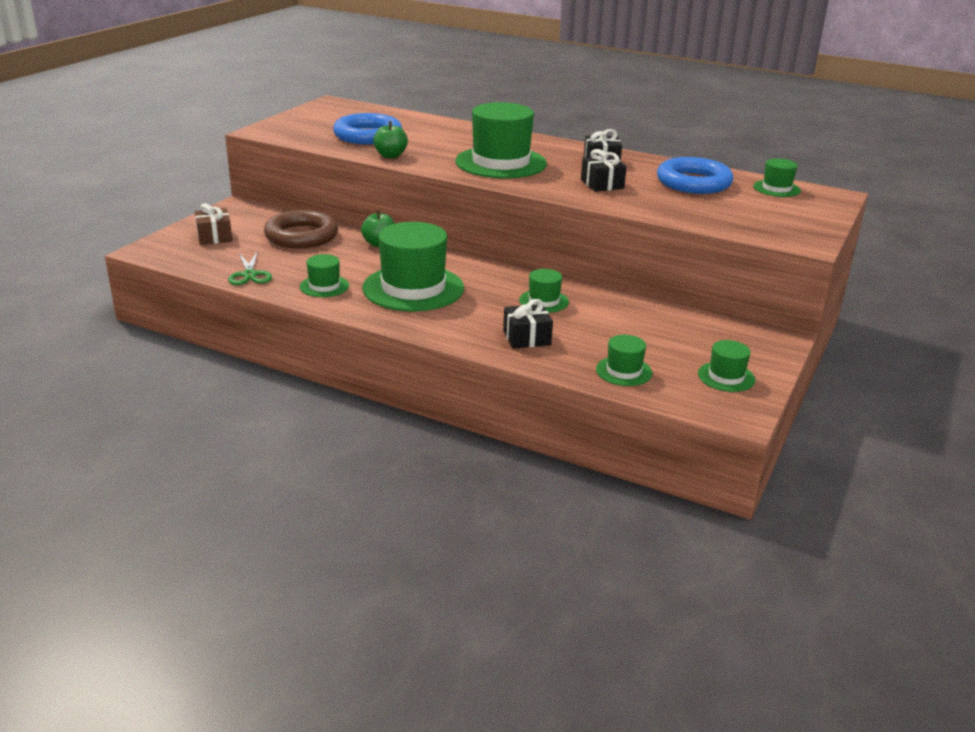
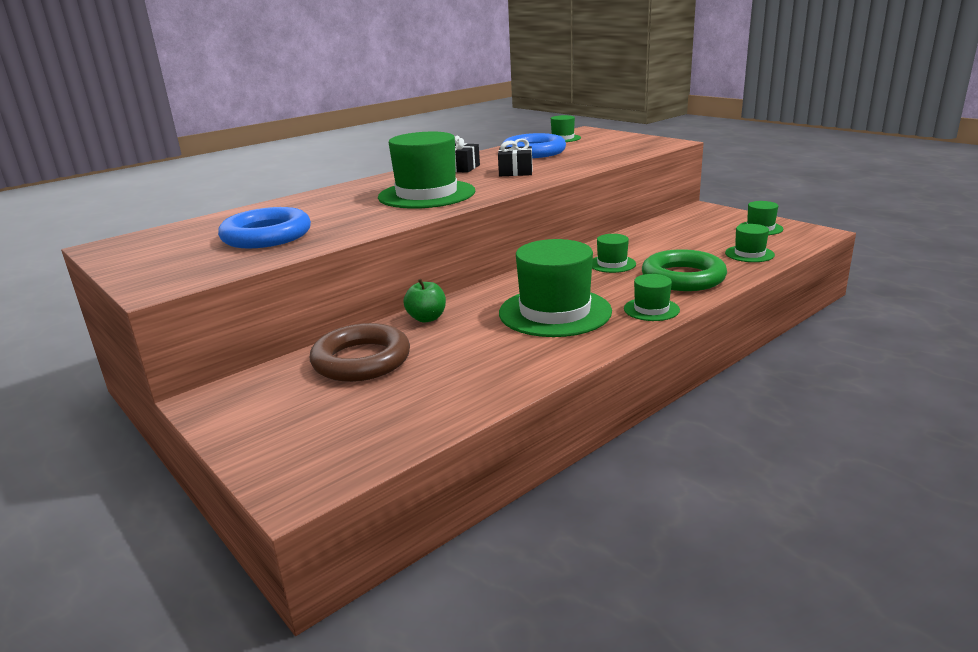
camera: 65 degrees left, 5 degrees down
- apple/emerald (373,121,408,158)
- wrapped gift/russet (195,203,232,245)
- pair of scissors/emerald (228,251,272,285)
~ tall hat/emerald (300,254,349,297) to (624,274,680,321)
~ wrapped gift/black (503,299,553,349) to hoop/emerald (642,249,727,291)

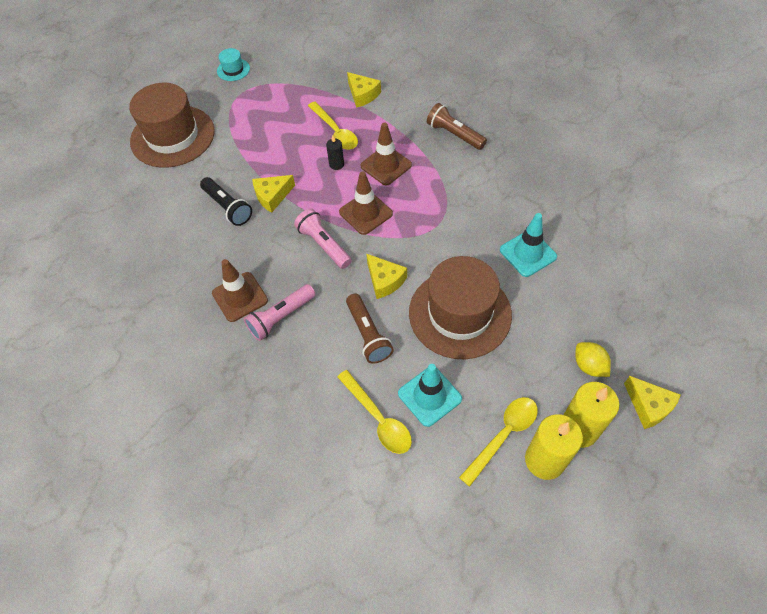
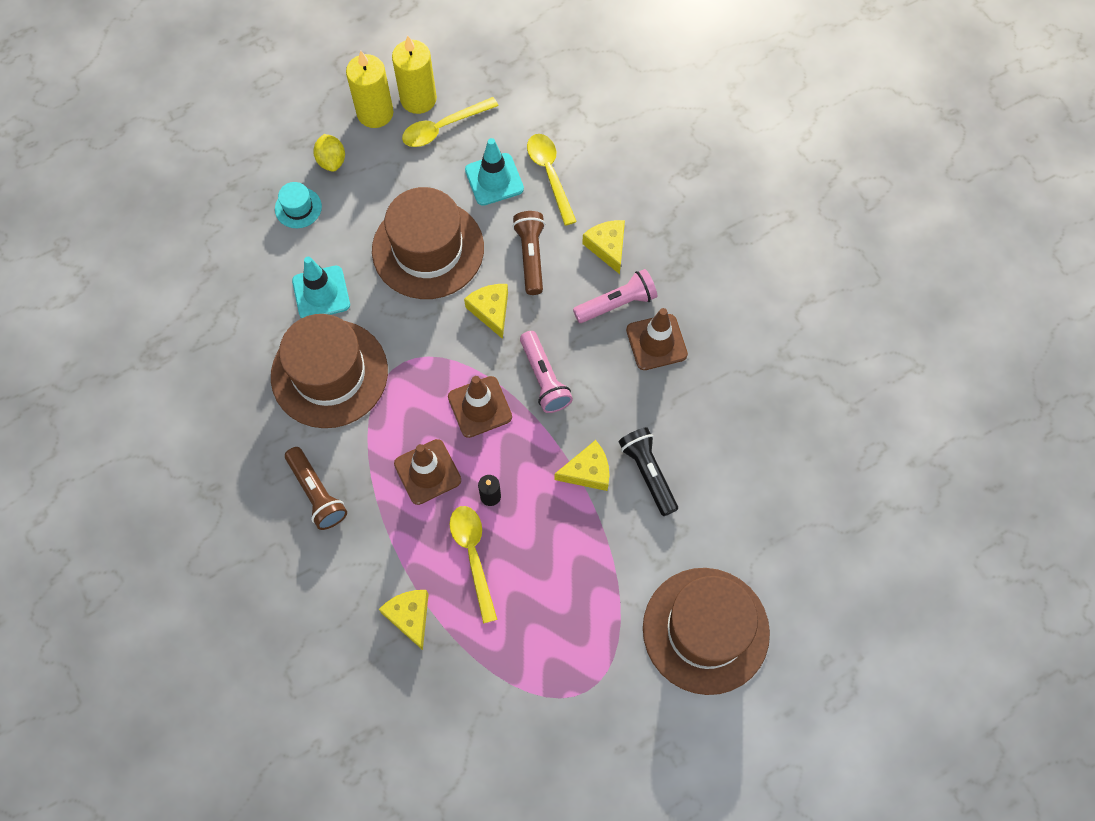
camera: 165 degrees left, 10 degrees up
~ tall hat/turquoise (217,48,250,81) to (275,182,322,228)
~ piece of cheese/golden (624,376,681,429) to (582,220,625,274)
+ tall hat/russet (271,314,388,428)

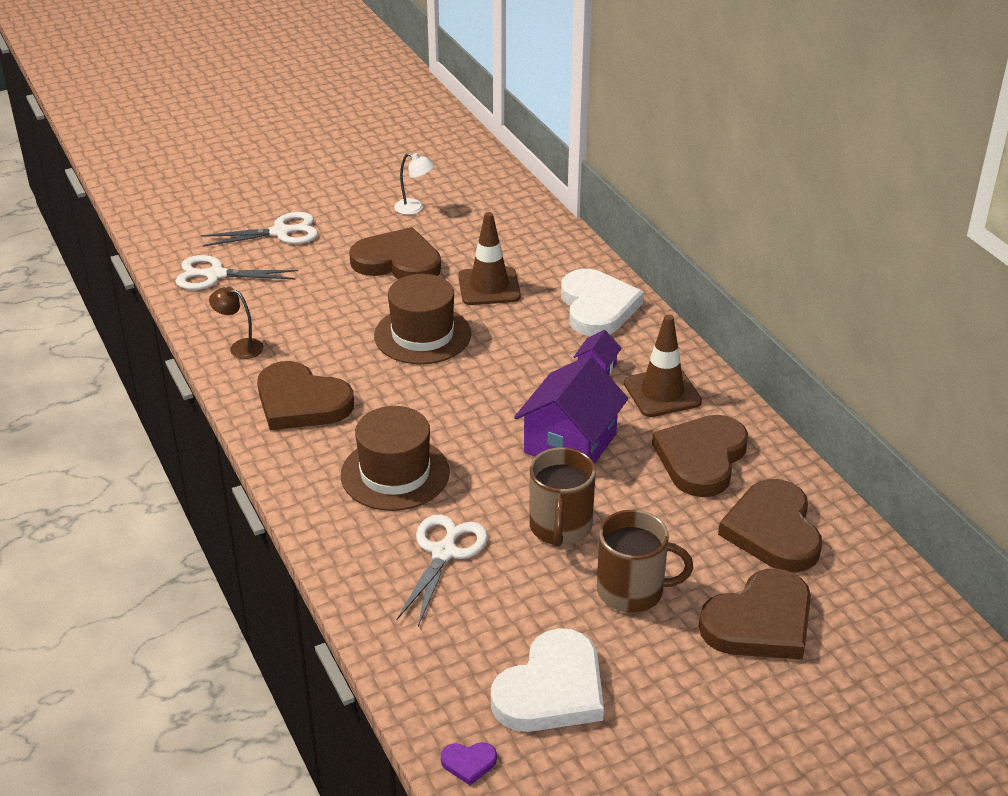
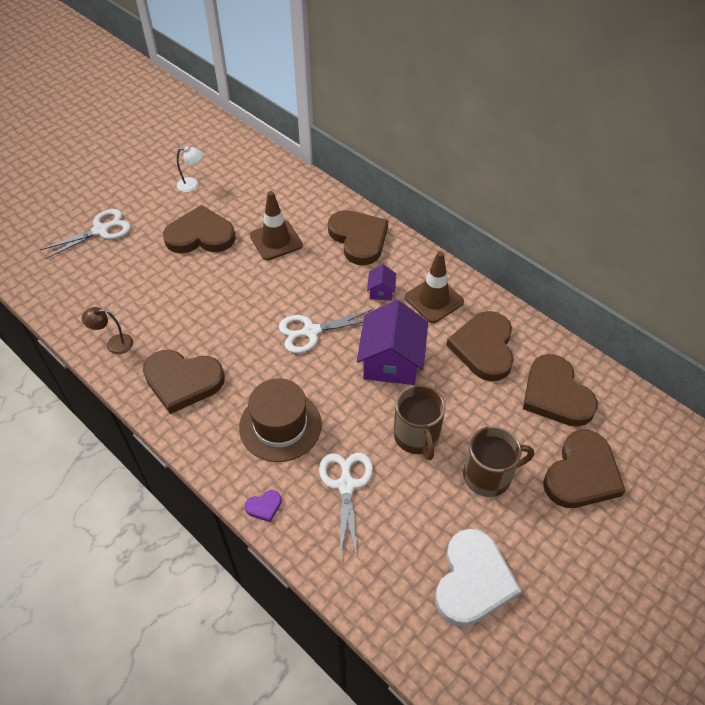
camera: 20 degrees left, 15 degrees up
~ pair of scissors/snow-white (176,255,298,290) to (279,309,373,354)
~ love heart/snow-white (561,269,644,336) to love heart/russet (328,210,388,265)
- tall hat/russet (374,274,471,364)
~ love heart/purple (441,742,497,785) to (245,490,281,522)

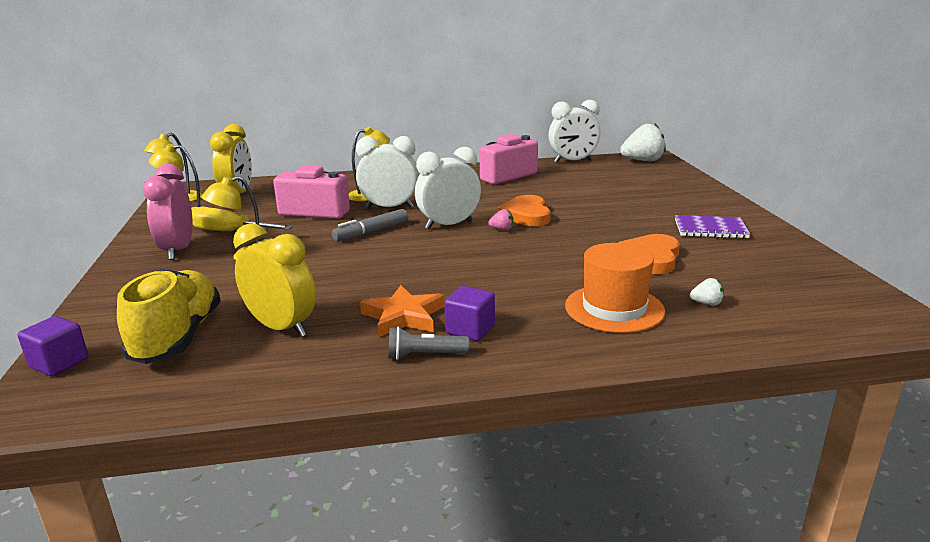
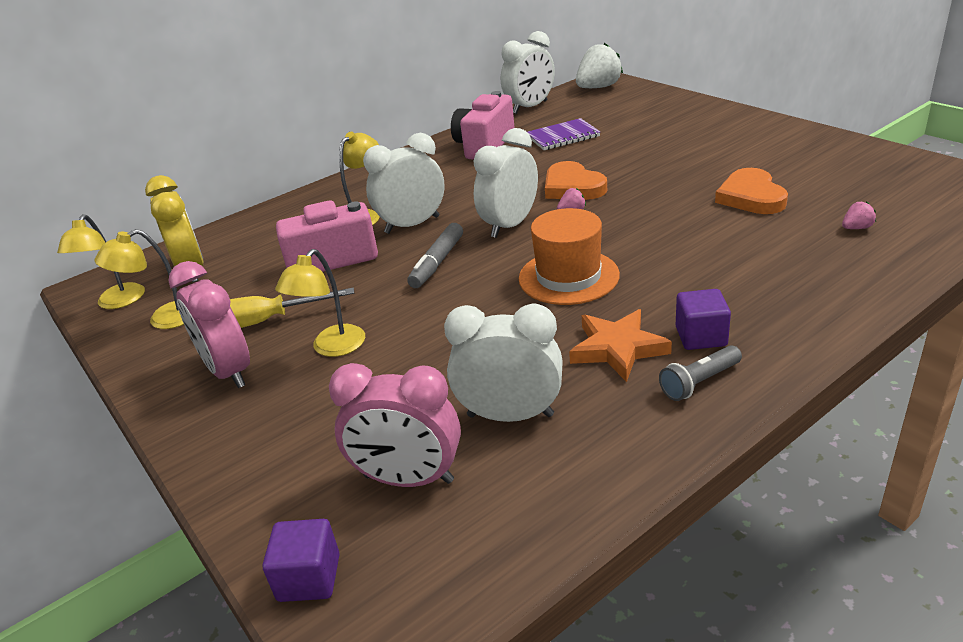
camera: 25 degrees left, 10 degrees up
~ notepad/purple (675,215,750,239) to (527,118,600,150)
~ alarm clock/golden (233,223,316,337) to alarm clock/snow-white (444,304,563,422)
~ tall hat/bright orange (565,243,665,333) to (519,208,620,305)
~ shoe/golden (117,269,221,364) to alarm clock/pink (329,363,461,487)
~ berry/snow-white (690,278,724,305) to berry/pink (842,201,876,229)

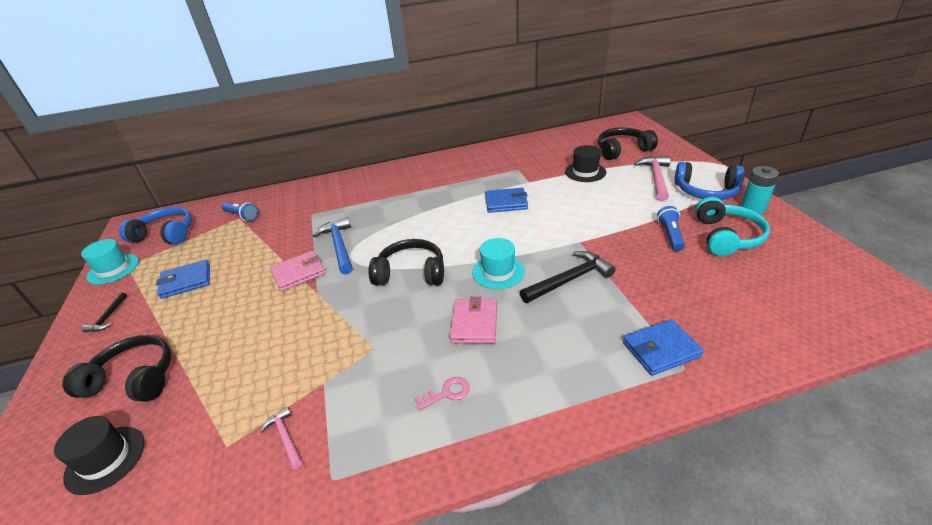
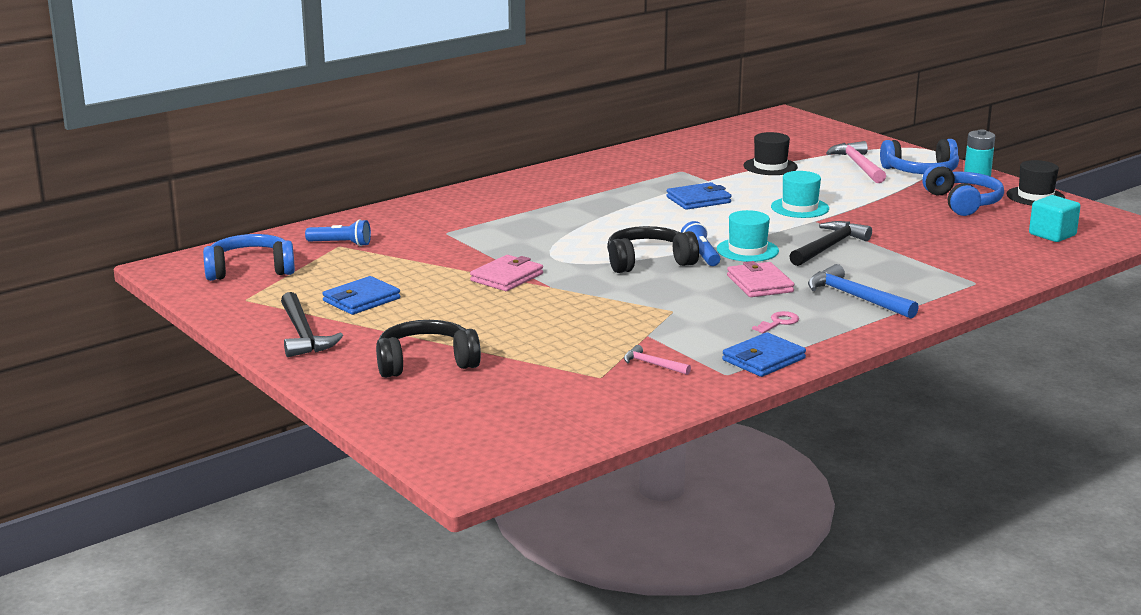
camera: 25 degrees left, 15 degrees down
- headphones/black (598,127,658,160)
~ headphones/turquoise (695,197,770,256) to headphones/cobalt (922,164,1004,216)
~ flashlight/cobalt (657,206,685,251) to (681,221,720,266)
~ hammer/cobalt (313,217,353,275) to (808,264,919,319)
~ tall hat/turquoise (81,239,139,285) to (771,171,829,218)
~ hammer/black (82,292,127,332) = (281,292,343,357) x1.86
~ card wallet/cobalt (623,319,704,376) to (722,332,806,377)
~ tall hat/black (54,416,144,495) to (1006,160,1065,205)
+ cube/turquoise (1029,195,1081,242)

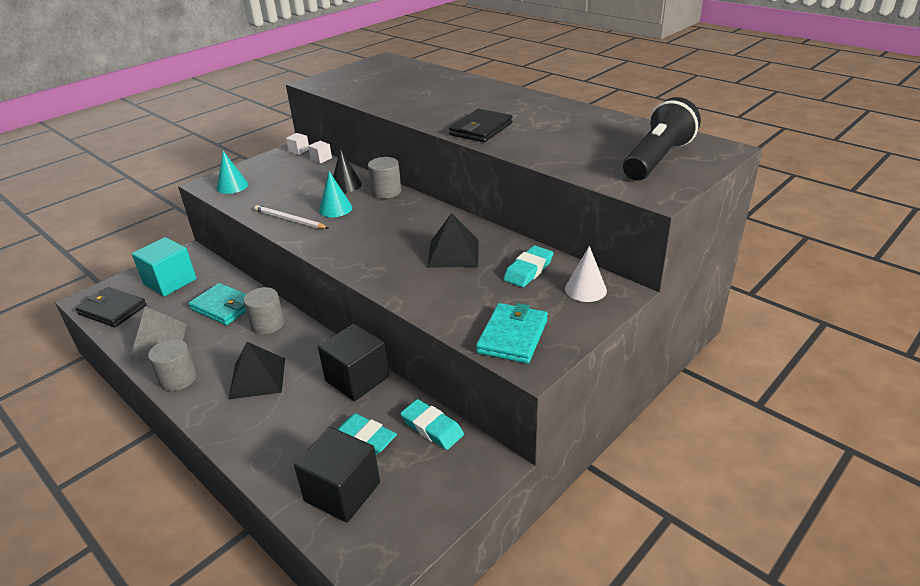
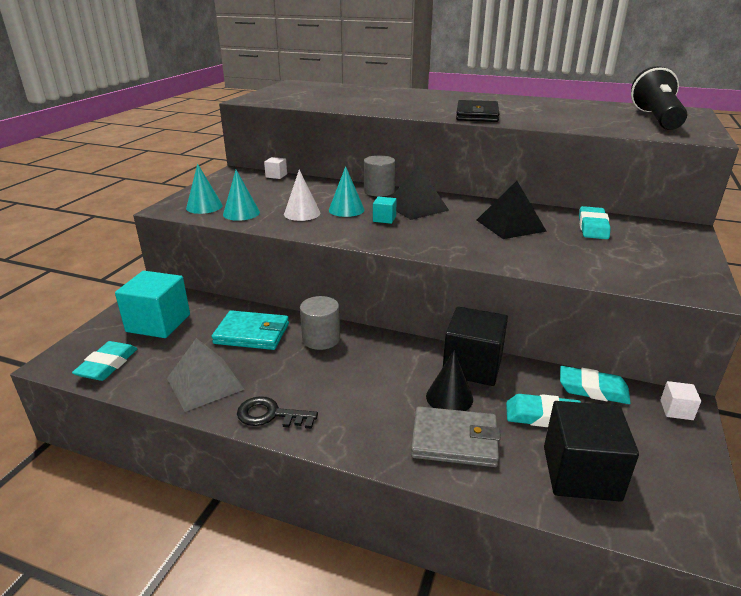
camera: 25 degrees left, 5 degrees down
~ cube/snow-white (286,133,309,155) to (660,381,701,420)
~ solid cone/black (333,149,362,193) to (426,351,473,411)
- wooden pencil/snow-white (254,205,329,229)
~ solid cone/snow-white (565,246,607,302) to (284,169,320,221)
~ card wallet/black (76,287,147,327) to gum eraser/turquoise (72,341,138,381)
- card wallet/turquoise (476,303,548,364)
~ cylinder shape/gray (148,339,197,391) to latchkey/black (237,396,318,429)
~ pyramid shape/black (228,342,285,400) to (391,165,449,220)
+ solid cone/turquoise (223,170,260,221)
+ cube/turquoise (373,197,397,224)
+ card wallet/gray (411,406,501,467)

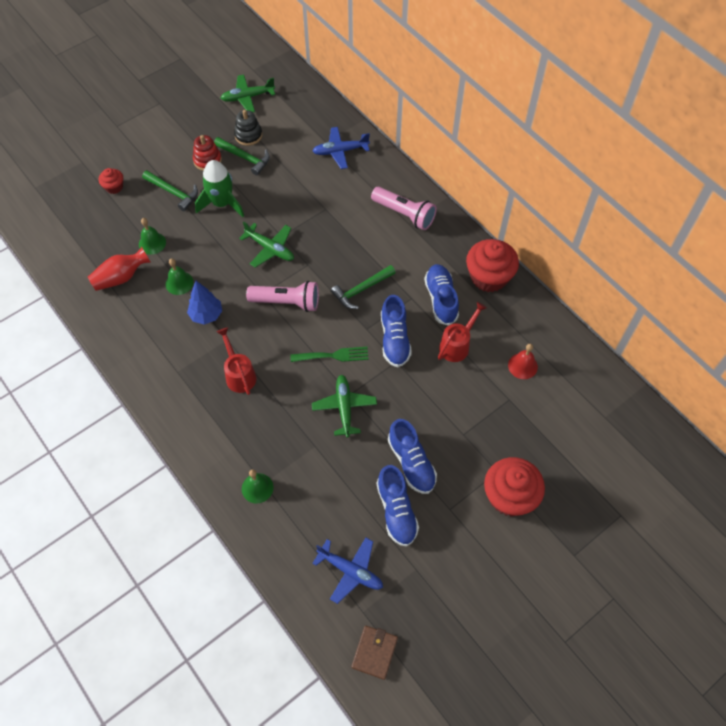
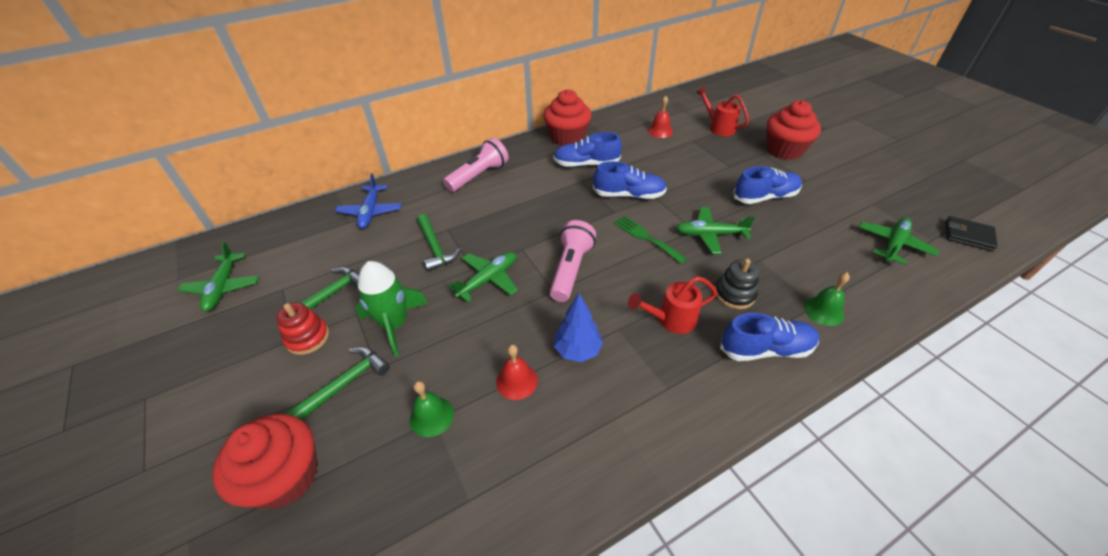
camera: 80 degrees left, 15 degrees down
~ stacking rings/black (234,110,262,146) to (715,259,759,309)
~ cupcake/crimson (99,168,123,194) = (212,413,318,509) x1.98
- tall vase/crimson (88,247,151,291)
~ bell/emerald (166,259,194,295) to bell/crimson (496,345,538,400)
~ hammer/emerald (331,265,396,309) to (417,214,461,272)
~ sprinkling can/crimson (438,302,487,362) to (696,87,749,136)
~ fork/emerald (290,347,369,362) = (614,216,687,264) 45 degrees counterclockwise
~ shoe/cobalt (376,465,419,547) to (720,313,819,361)
~ aeroplane/cobalt (312,538,383,604) to aeroplane/emerald (859,217,939,265)
~ card wallet/russet (351,626,398,680) to card wallet/black (946,216,998,252)

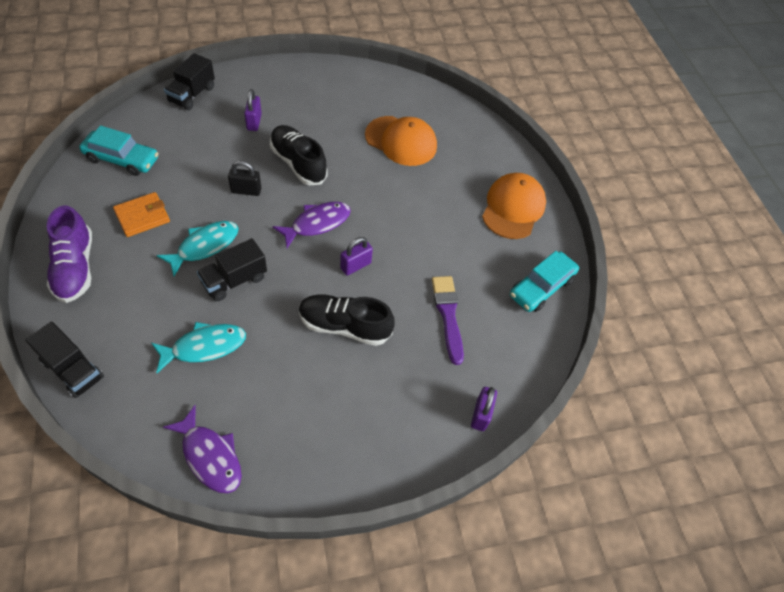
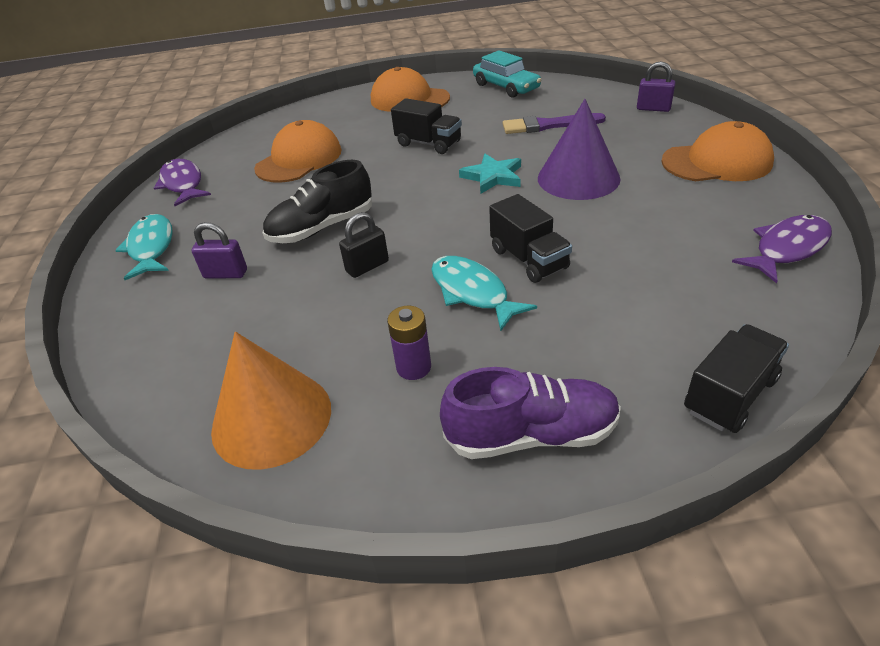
camera: 75 degrees left, 15 degrees down
~ truck/black (164,53,215,110) to (391,98,462,154)
~ car/turquoise (79,125,159,176) to solid cone/bright orange (211,332,331,470)
~ padlock/black (228,161,261,196) = (339,212,389,278) 45 degrees clockwise
~ card wallet/bright orange (113,192,170,237) to battery/purple (387,306,431,380)
~ toy fish/purple (272,202,351,248) to (154,159,211,206)
~ padlock/purple (340,237,373,275) to star shape/turquoise (459,154,521,194)
~ shoe/black (299,295,395,346) to solid cone/purple (538,99,621,200)
~ toy fish/turquoise (151,322,246,373) to (115,214,173,280)
+ baseball cap/bright orange (661,121,774,181)

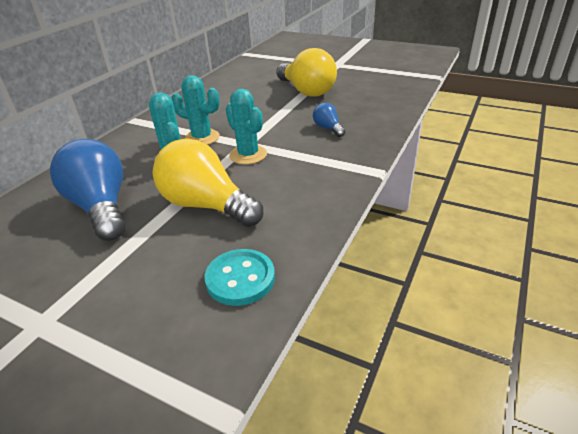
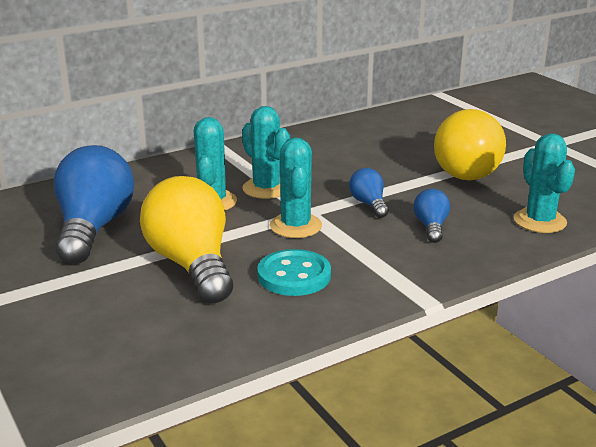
camera: 30 degrees right, 10 degrees down
~ shirt button/turquoise (204,249,275,306) to (257,249,331,296)
+ cactus/turquoise (514,133,575,233)
+ light bulb/cobalt (349,168,389,218)

